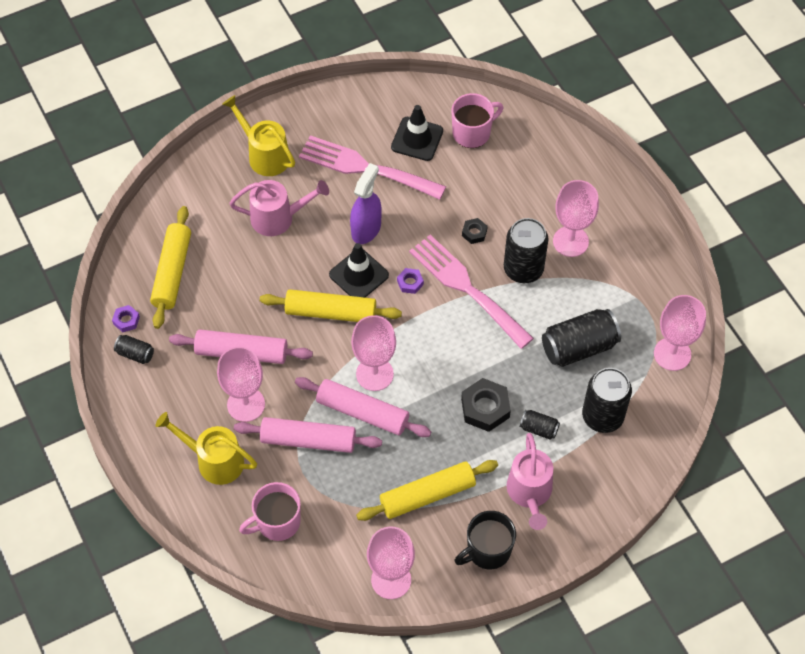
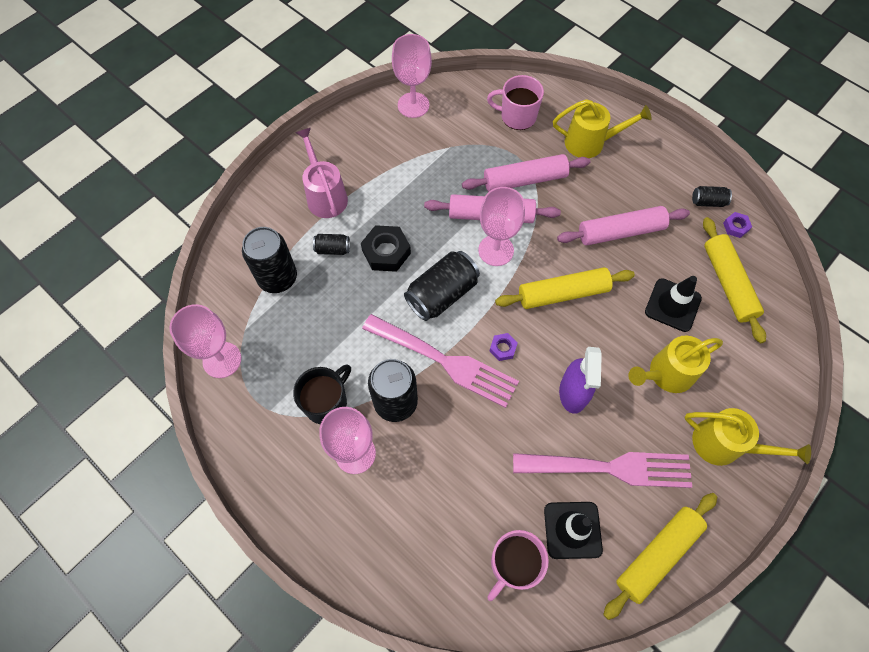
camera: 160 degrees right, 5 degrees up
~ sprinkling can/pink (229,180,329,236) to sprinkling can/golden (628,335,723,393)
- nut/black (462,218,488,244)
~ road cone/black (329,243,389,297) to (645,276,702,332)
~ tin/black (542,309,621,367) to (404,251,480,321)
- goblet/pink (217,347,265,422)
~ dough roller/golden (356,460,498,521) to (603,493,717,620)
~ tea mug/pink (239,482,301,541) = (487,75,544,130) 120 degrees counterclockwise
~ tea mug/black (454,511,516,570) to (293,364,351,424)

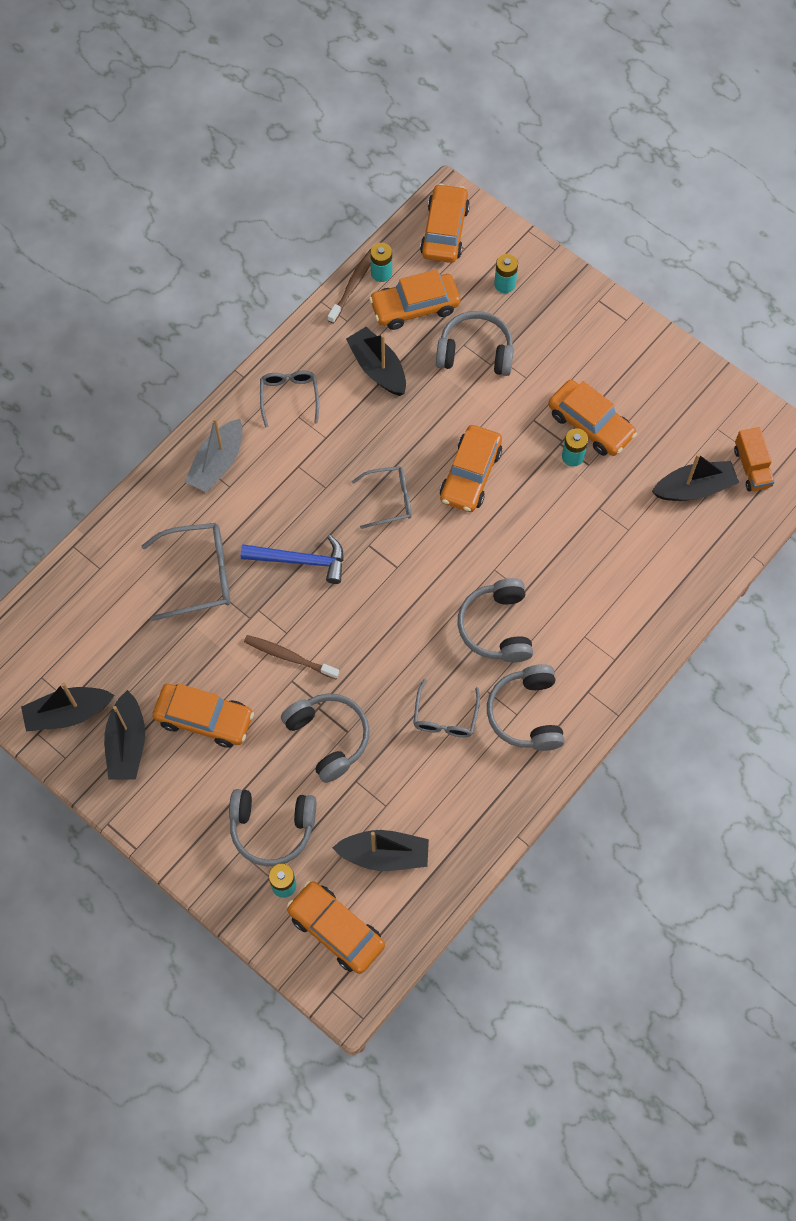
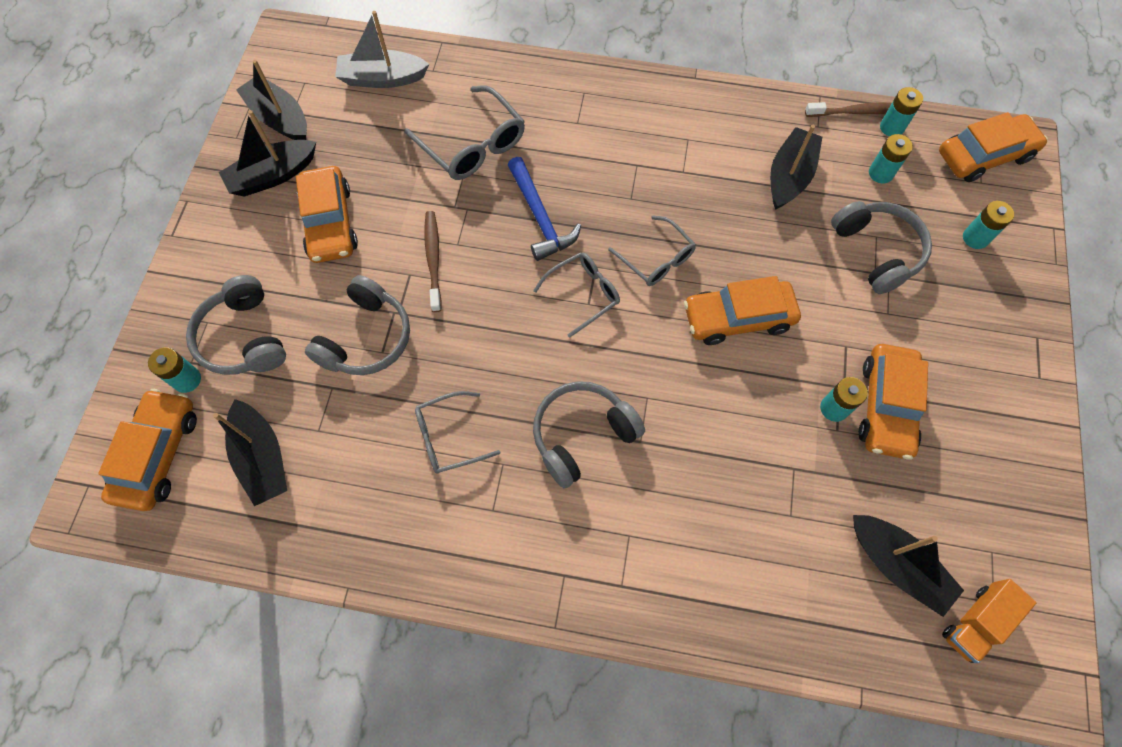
camera: 60 degrees right, 0 degrees up
~ car/bright orange (369,270,461,330) to battery/turquoise (869,134,913,183)
~ glasses/gray (260,371,319,427) to (533,252,620,338)
~ sailboat/gray (185,418,243,493) to (335,11,429,88)
- headphones/gray (487,664,565,751)

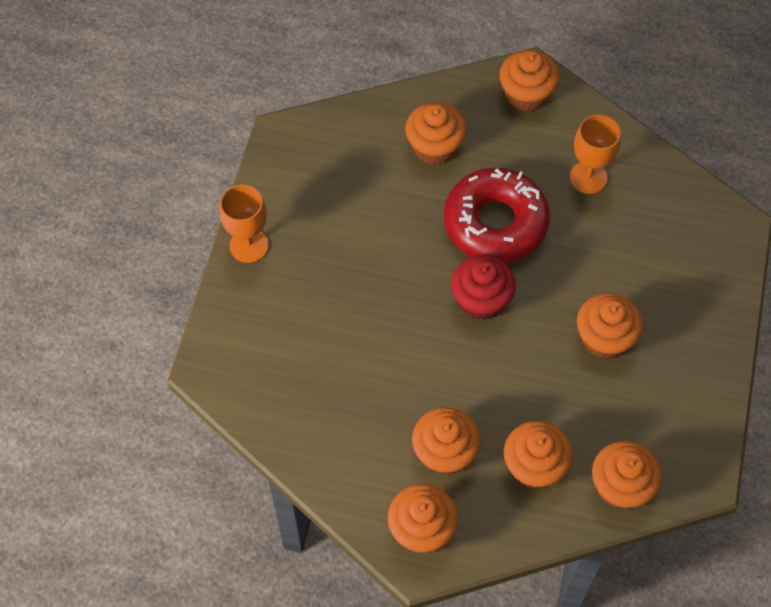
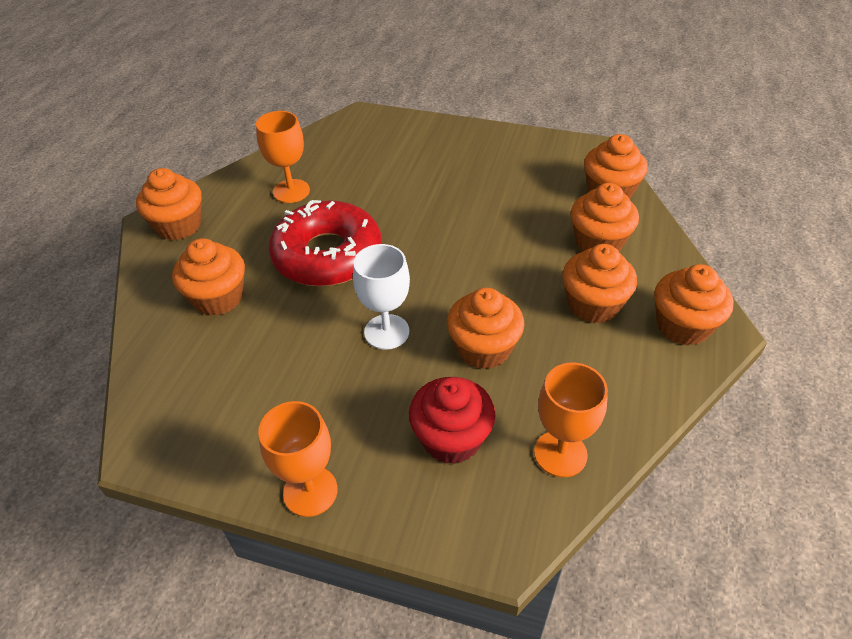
camera: 85 degrees left, 15 degrees down
~ cupcake/crimson (451,255,516,320) to (409,377,496,464)
~ cupcake/bright orange (577,293,643,359) to (447,288,524,369)
+ goblet/snow-white (353,244,410,350)
+ goblet/bright orange (534,363,608,477)

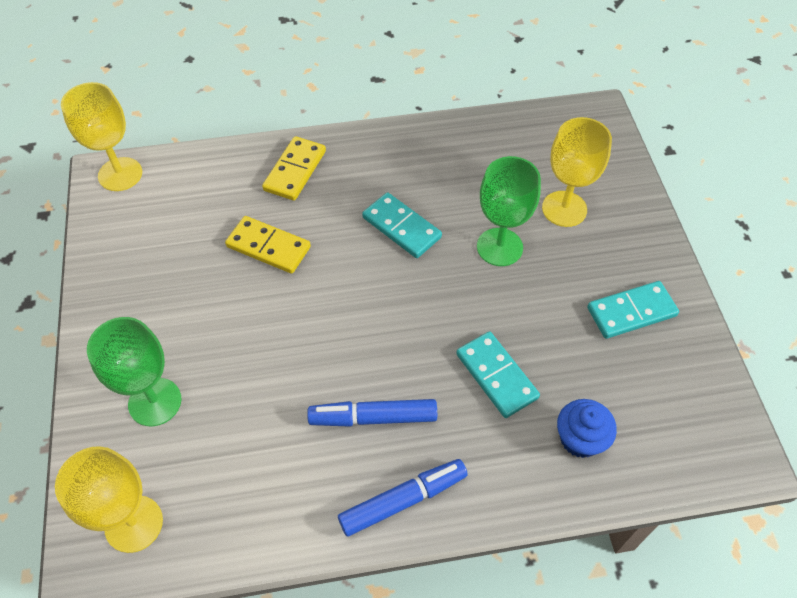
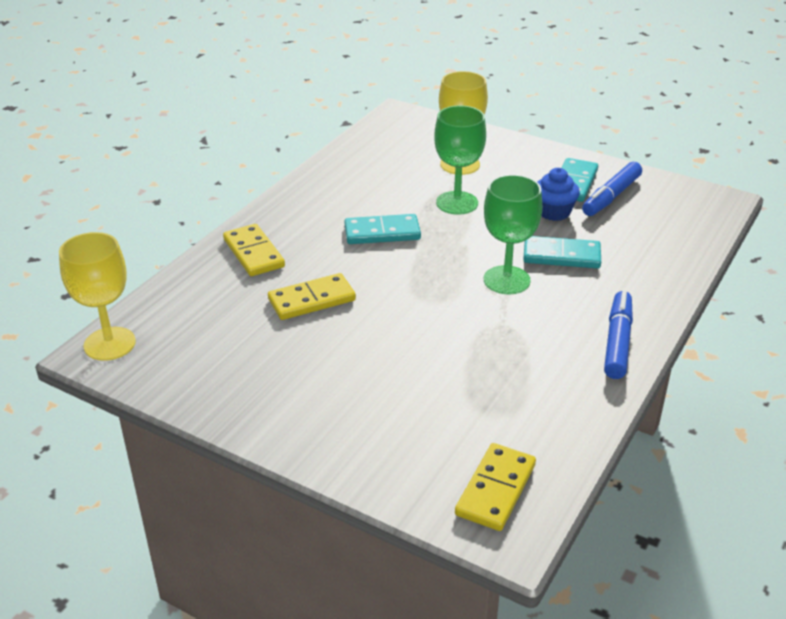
camera: 50 degrees left, 20 degrees down
~ goblet/emerald (87,317,181,426) to (484,175,542,294)
~ marker/cobalt (307,399,437,427) to (582,162,642,216)
~ cupcake/cobalt (557,399,617,458) to (538,168,580,221)
~ goblet/golden (55,446,163,553) to domino tile/golden (455,443,536,531)

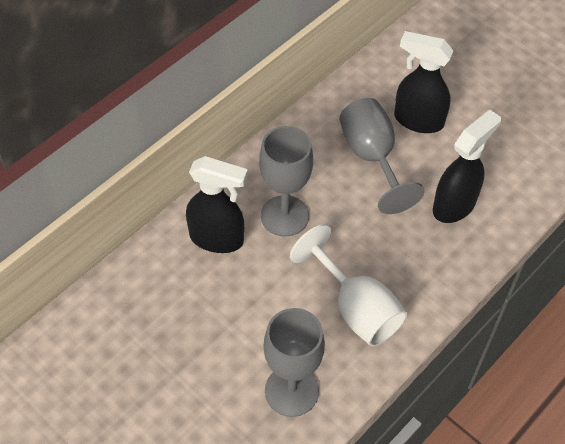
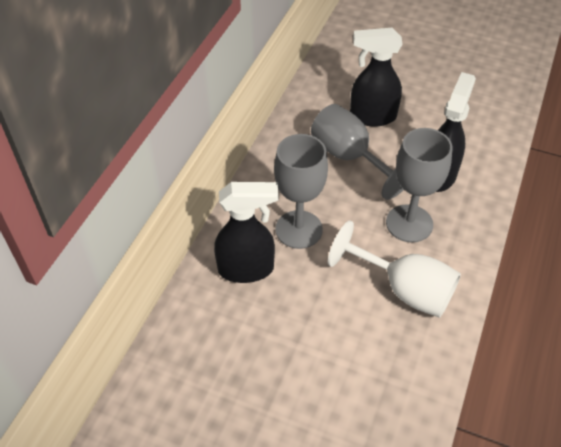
camera: 20 degrees left, 5 degrees down
~ goblet/gray (264,308,325,417) to (386,128,452,242)

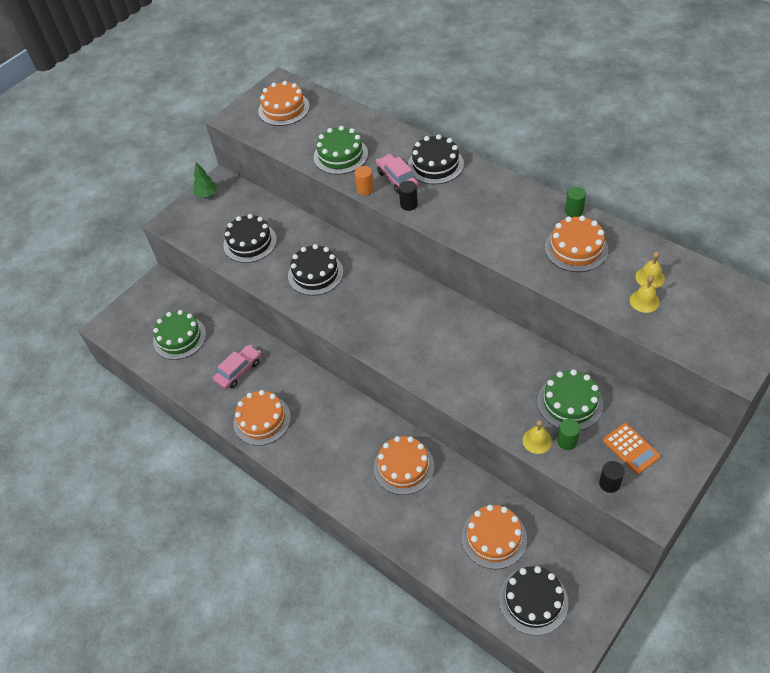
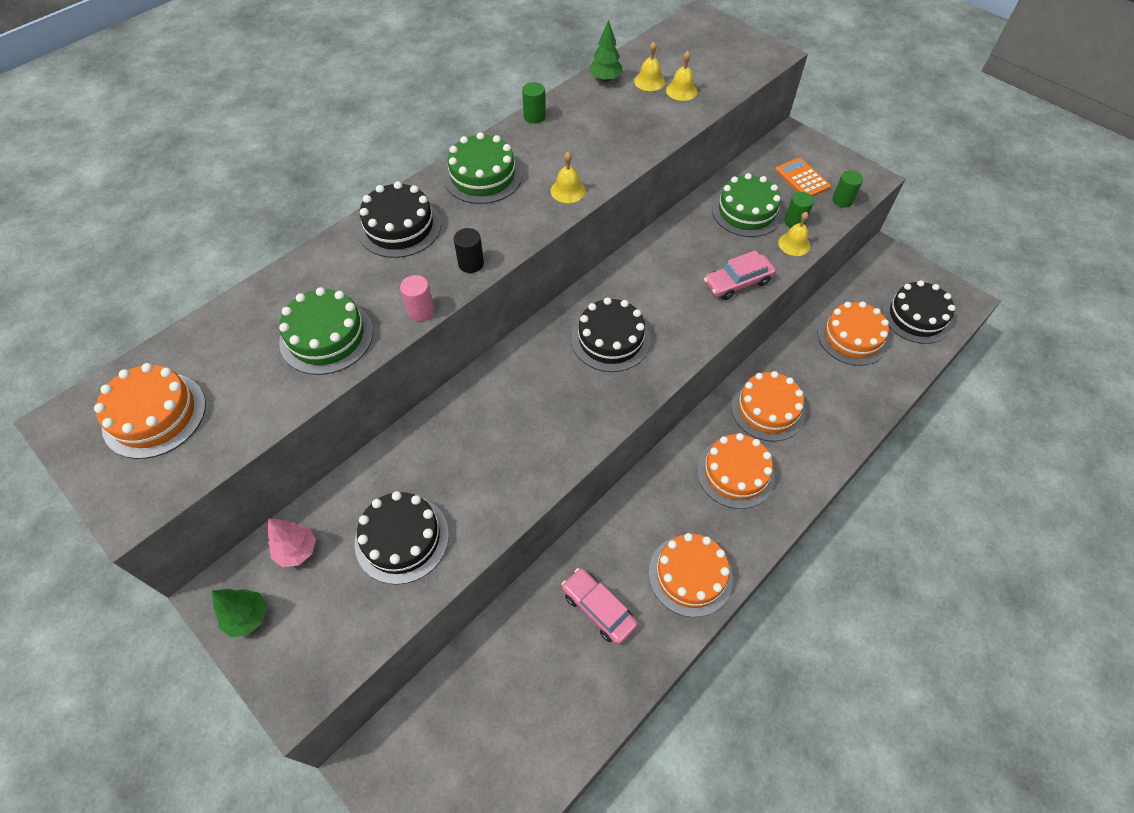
camera: 90 degrees left, 5 degrees up
~ car/pink (376,154,419,194) to (704,250,776,300)
~ cylinder shape/bright orange (355,166,374,196) to cylinder shape/pink (400,275,434,321)
~ layer cake/bright orange (545,216,608,272) to (697,433,775,509)
~ layer cake/black (288,244,343,296) to (571,297,650,372)
~ layer cake/emerald (153,310,206,360) to (443,132,522,204)
~ adding machine/bright orange (603,423,661,474) = (775,158,831,196) 90 degrees counterclockwise
~ cylinder shape/black (599,461,625,493) to cylinder shape/emerald (832,170,863,208)
+ tree/emerald (589,19,623,82)
+ bell/golden (551,152,585,203)
+ tree/pink (268,518,316,567)

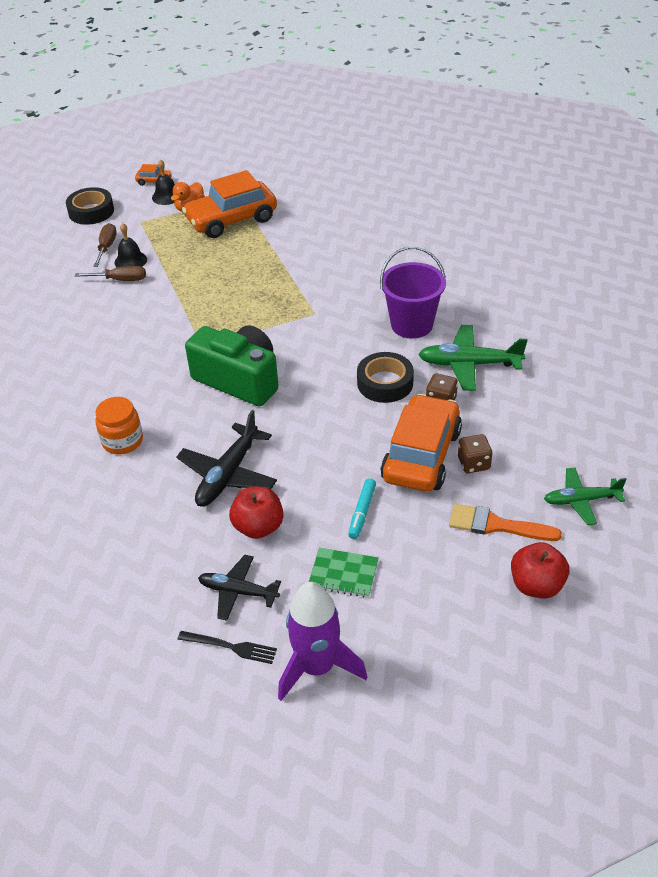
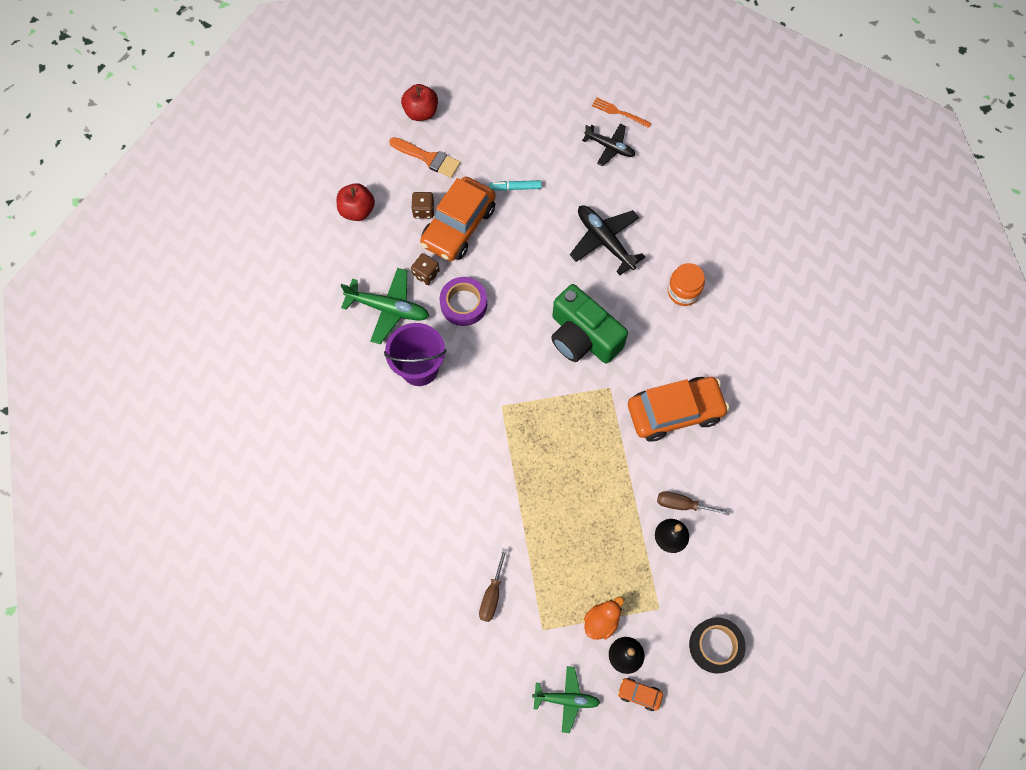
camera: 170 degrees left, 25 degrees up
~ car/bright orange (182,170,277,238) to (628,377,729,441)
~ hand screwdriver/russet (93,223,117,267) to (479,548,508,622)
~ roll of tape/black (357,352,414,403) to roll of tape/purple (440,277,487,326)
~ aeroplane/black (177,410,277,507) = (570,205,645,275) 75 degrees counterclockwise
~ aeroplane/emerald (544,467,626,525) to (532,666,600,733)
~ marker/turquoise (348,478,376,539) = (489,180,541,191) 120 degrees counterclockwise
~ apple/crimson (229,487,284,539) to (337,183,375,221)
- notepad/emerald (309,548,379,598)
- toy rocket/purple (278,582,367,701)
~ fork/black (177,631,277,664) to fork/bright orange (592,97,652,128)

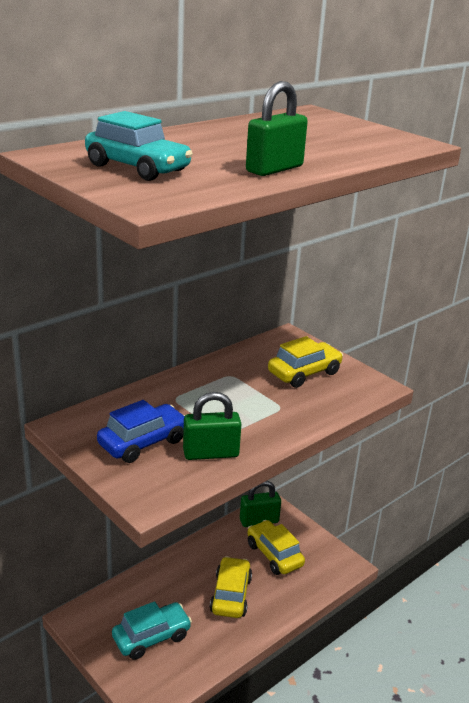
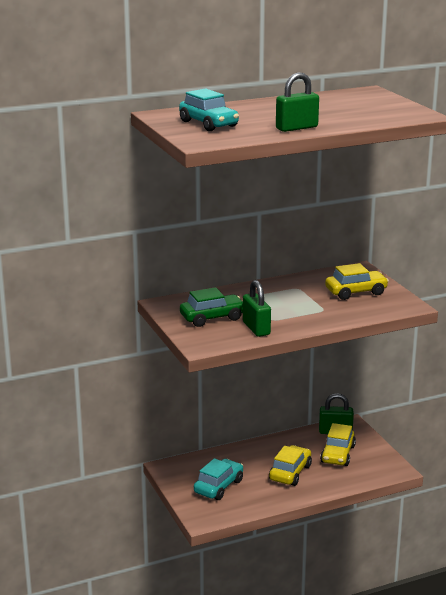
camera: 20 degrees right, 5 degrees down
~ padlock/emerald (183,392,241,460) = (243,280,271,337) 60 degrees clockwise
~ car/cobalt (97,400,185,463) to car/emerald (180,287,243,327)
~ car/golden (247,520,305,575) = (320,423,356,466) 150 degrees counterclockwise
~ car/turquoise (112,601,192,660) = (194,458,243,500) 45 degrees counterclockwise

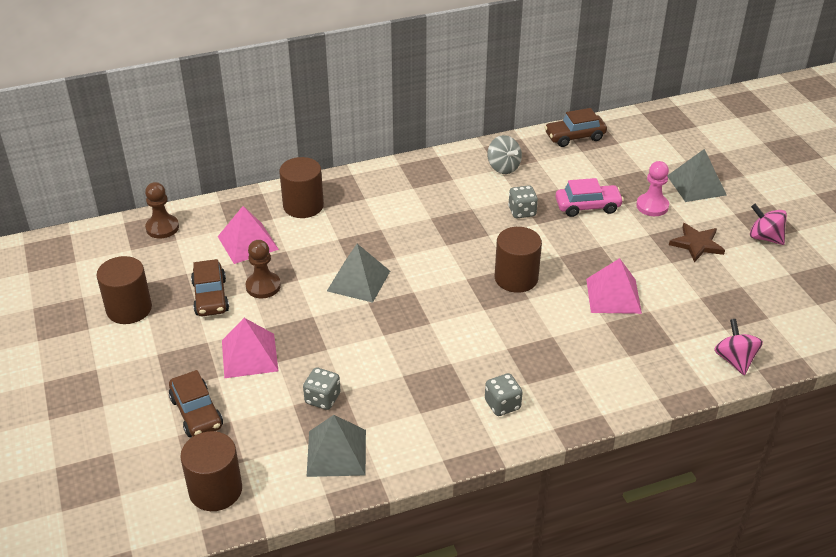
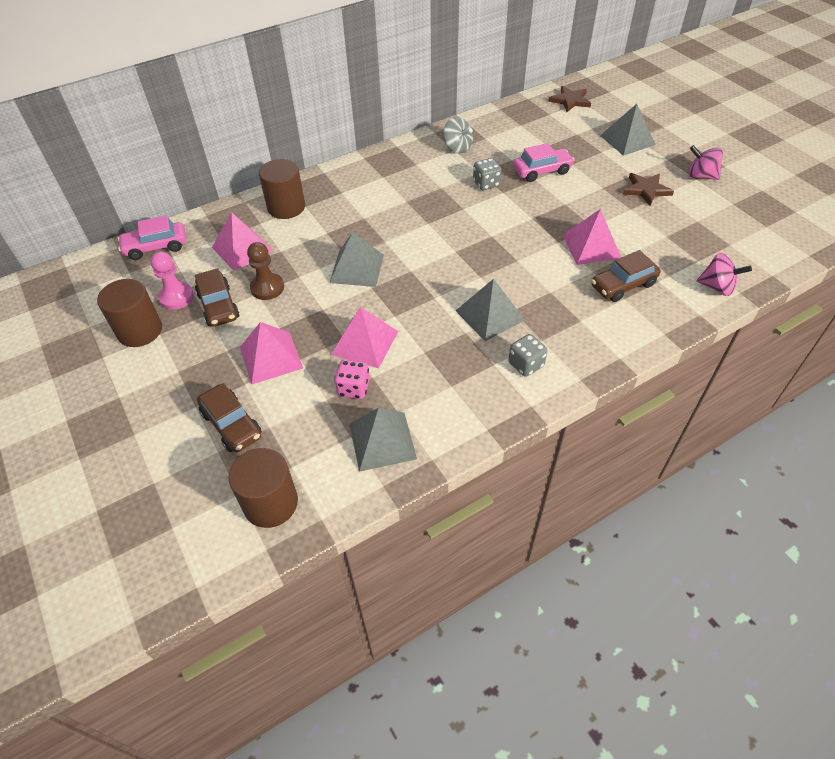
camera: 10 degrees left, 10 degrees up
~ car/russet (545,108,607,147) to (591,250,661,302)
~ pawn/pink (636,161,669,216) to (150,252,194,309)
~ pawn/russet (145,182,179,239) to car/pink (118,215,186,260)
- cylinder shape/russet (495,227,542,293)
~ whirligig/pink (714,319,763,375) = (697,253,752,296) 135 degrees clockwise
~ game die/gray (303,368,341,410) to game die/pink (334,360,370,399)
+ star shape/russet (548,86,591,112)
+ pyramid shape/gray (456,279,525,341)
+ pyramid shape/pink (331,307,399,369)

